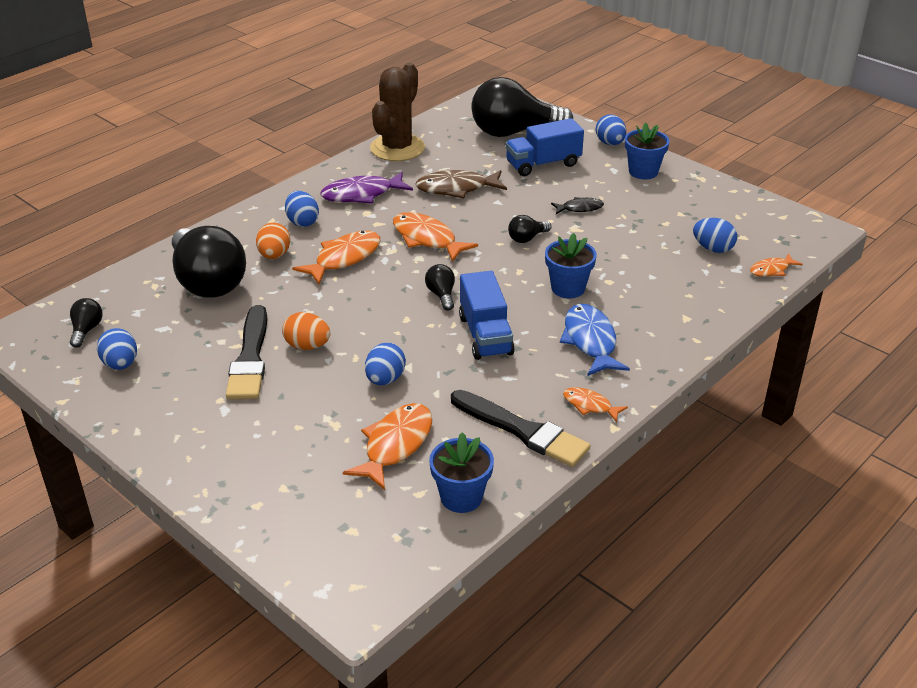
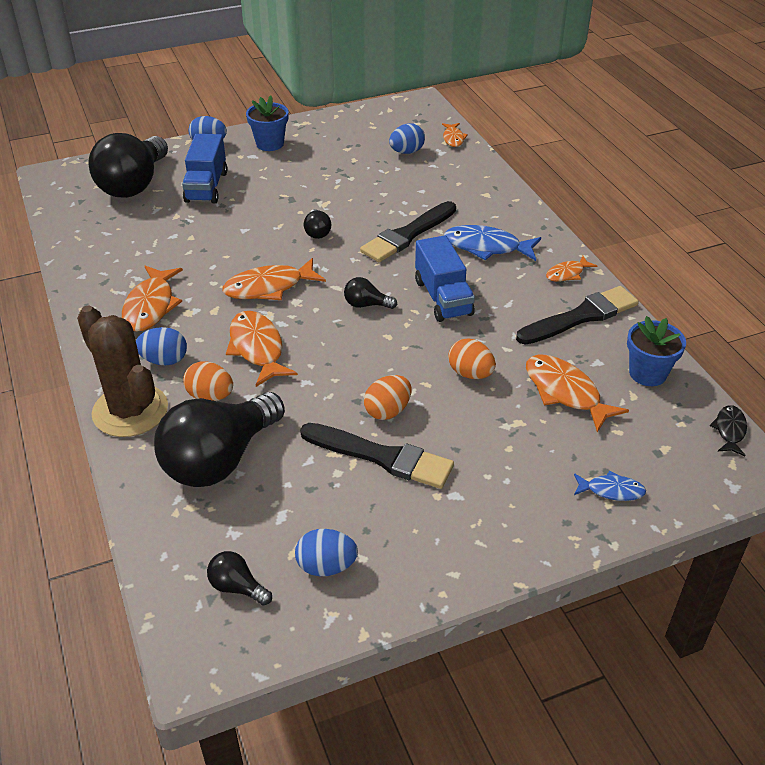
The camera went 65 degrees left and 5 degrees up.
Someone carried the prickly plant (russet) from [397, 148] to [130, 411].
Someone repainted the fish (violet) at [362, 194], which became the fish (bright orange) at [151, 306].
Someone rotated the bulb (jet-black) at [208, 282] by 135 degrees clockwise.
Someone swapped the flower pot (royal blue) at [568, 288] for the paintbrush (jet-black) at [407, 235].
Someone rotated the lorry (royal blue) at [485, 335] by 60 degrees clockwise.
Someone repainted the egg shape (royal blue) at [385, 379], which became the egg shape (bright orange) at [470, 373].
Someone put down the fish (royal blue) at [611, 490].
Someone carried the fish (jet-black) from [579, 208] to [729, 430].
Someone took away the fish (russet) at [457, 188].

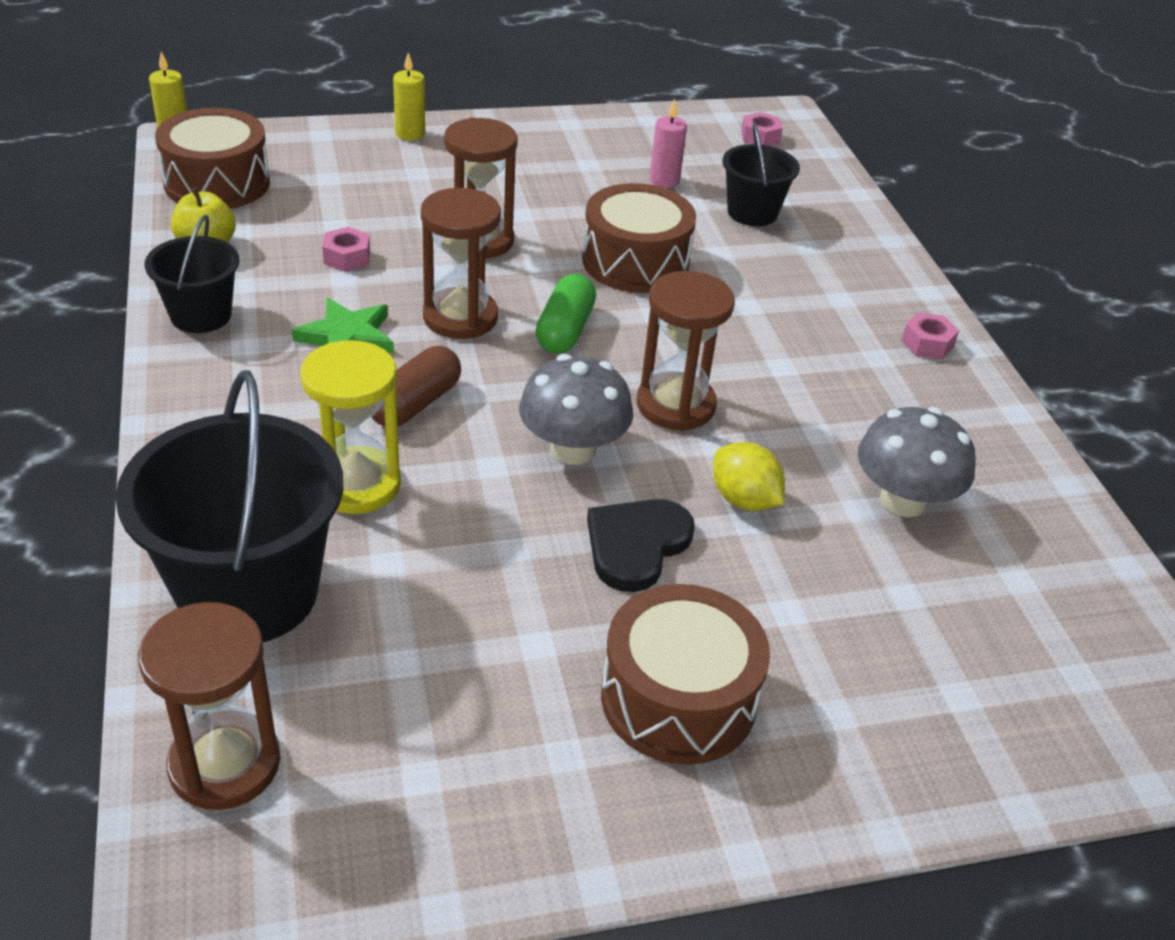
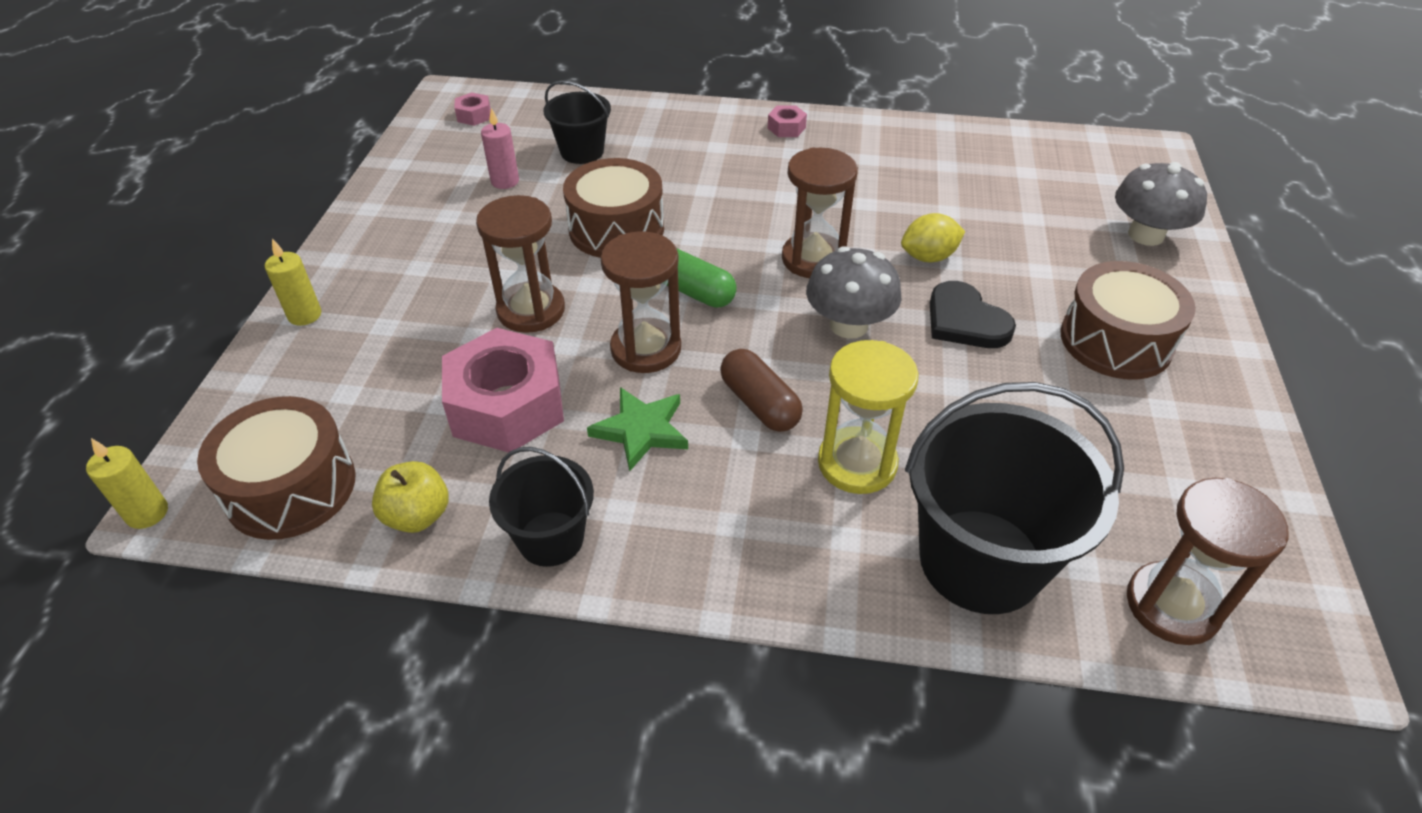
The camera went 65 degrees left and 5 degrees up.
Someone scaled the nut (rosy) at [347, 257] by 2.34.
Someone carried the mushroom (grey) from [903, 500] to [1146, 235].

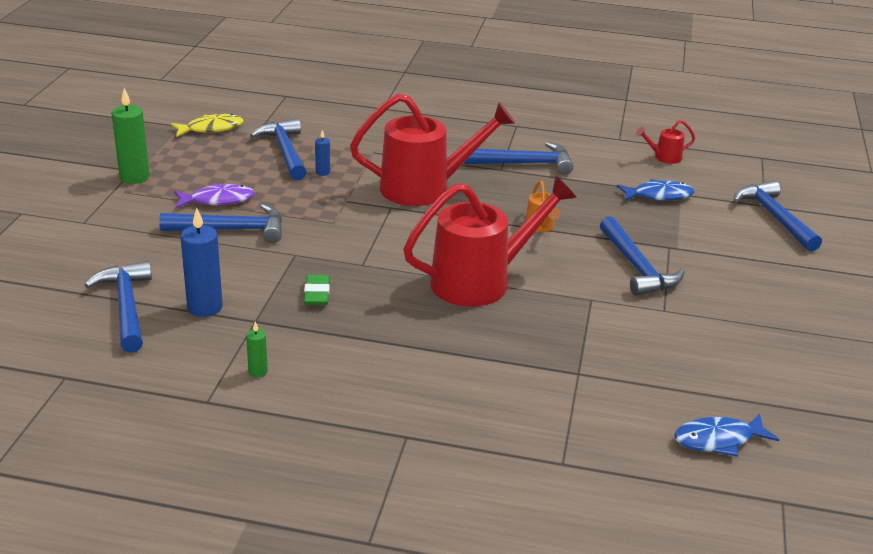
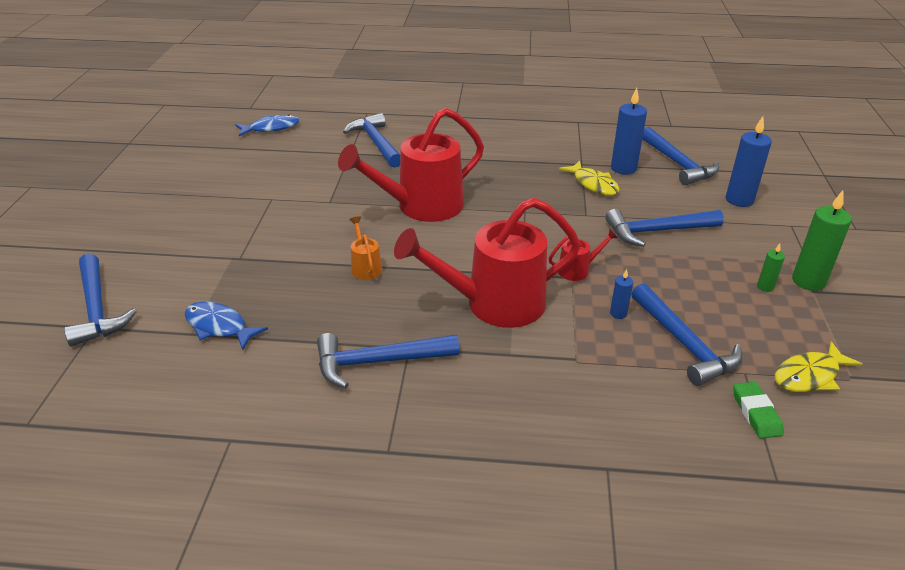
The camera went 175 degrees right and 5 degrees up.
Someone rotated the fish (royal blue) at [659, 195] by 45 degrees clockwise.
Someone carried the hammer (royal blue) from [636, 267] to [376, 143].
Someone carried the watering pot (scarlet) from [663, 157] to [578, 270].
Someone put down the fish (yellow) at [593, 184].
Someone put down the pillar candle (royal blue) at [739, 200].
Someone carried the gum eraser (green) from [317, 294] to [756, 413].
Someone carried the pillar candle (green) from [258, 372] to [765, 287].
Someone took away the fish (violet) at [218, 200].

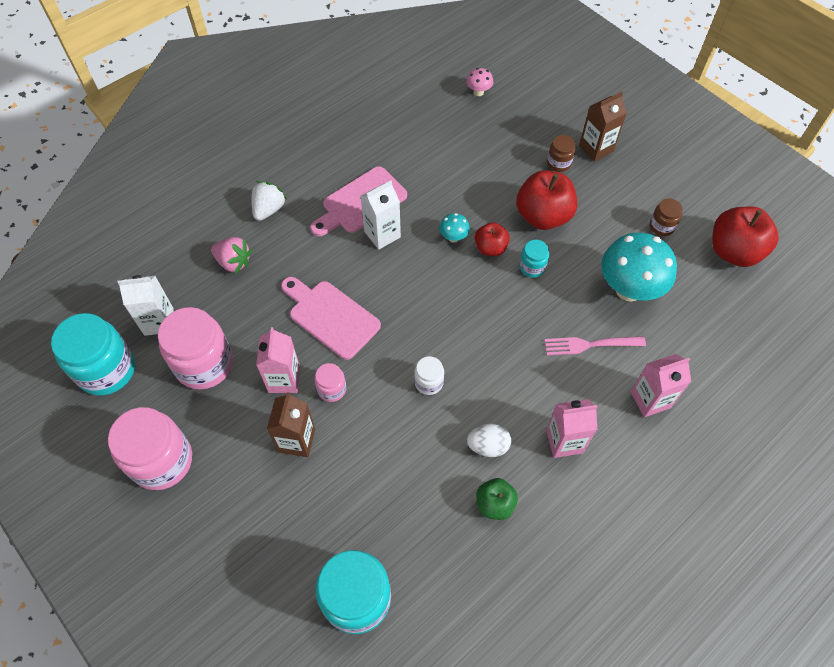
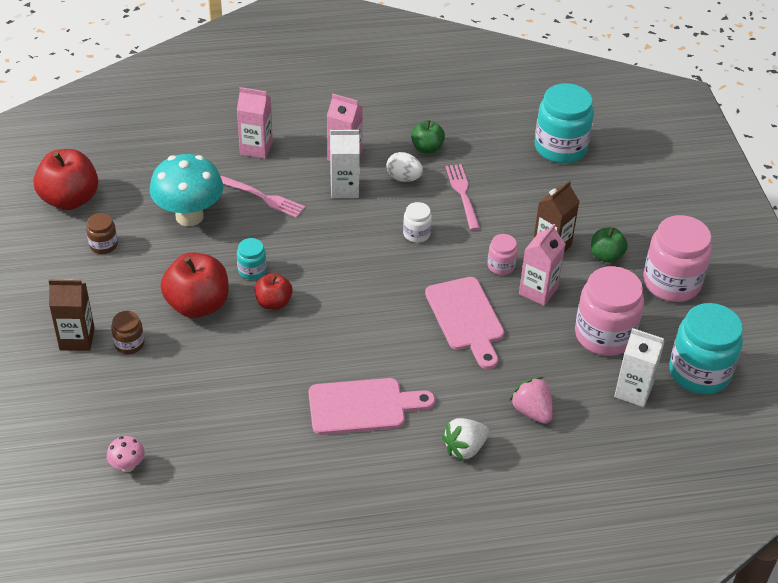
The camera went 150 degrees left and 15 degrees down.
Someone carried the carton (white) from [382, 234] to [344, 189].
Someone put down the dinner fork (rosy) at [462, 194].
Someone put down the toy apple (green) at [606, 256].
Someone took away the mushroom (turquoise) at [453, 237].

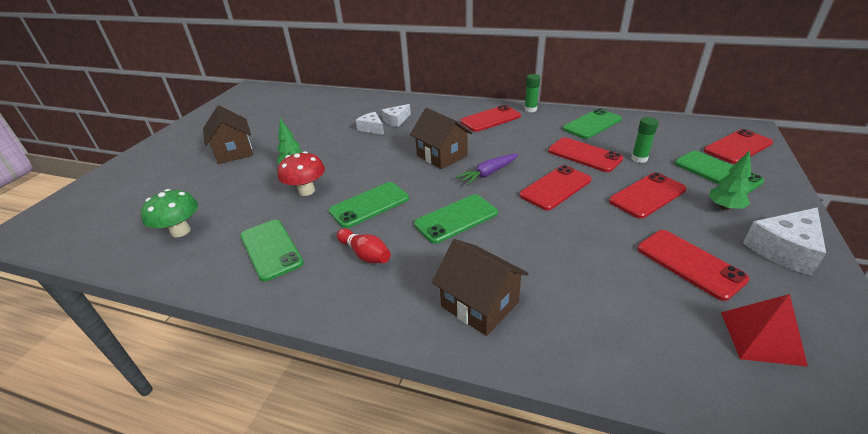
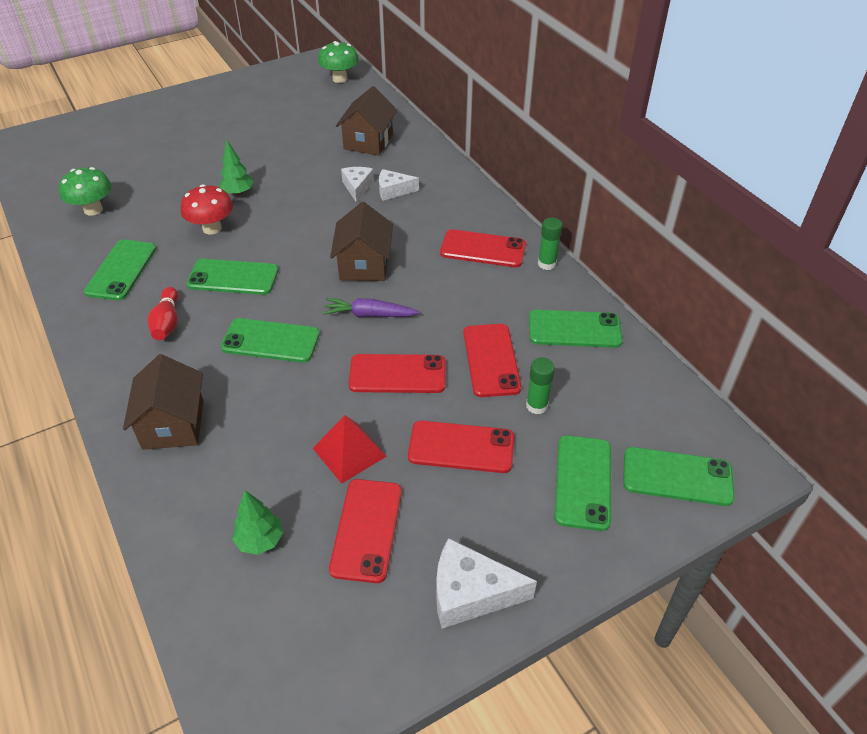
The camera went 40 degrees right and 10 degrees up.
Someone carried the fir tree (green) from [724, 207] to [260, 540].
Someone carried the pyramid (scarlet) from [761, 337] to [349, 452].
Someone put down the mushroom (green) at [340, 79].
Someone carried the house (russet) from [234, 152] to [368, 142].
Someone repainted the phone (scarlet) at [738, 147], which became the phone (green) at [677, 477].

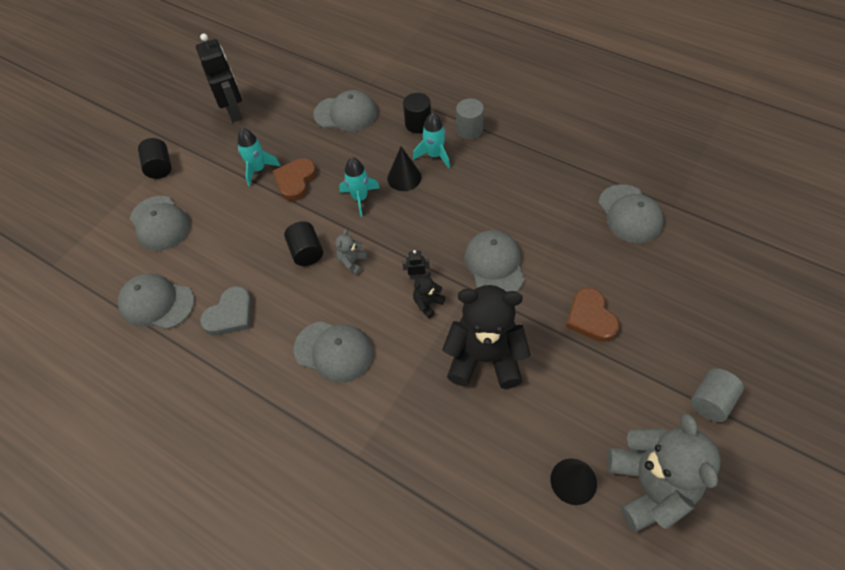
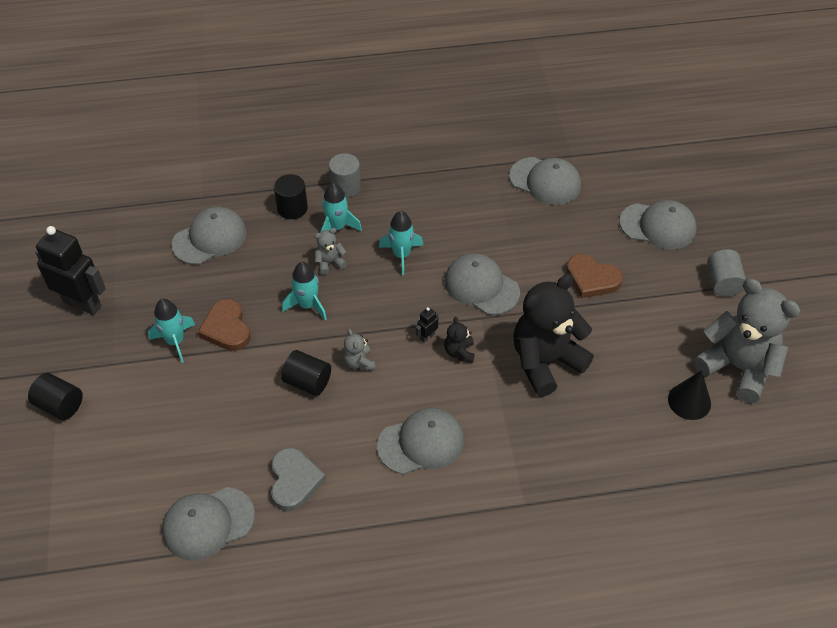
The camera went 45 degrees left and 5 degrees down.
Someone swapped the cone shape (jet-black) at [404, 177] for the teddy (grey) at [330, 263].
Someone put down the rocket (turquoise) at [401, 255].
Someone carried the baseball cap (grey) from [160, 223] to [658, 226].

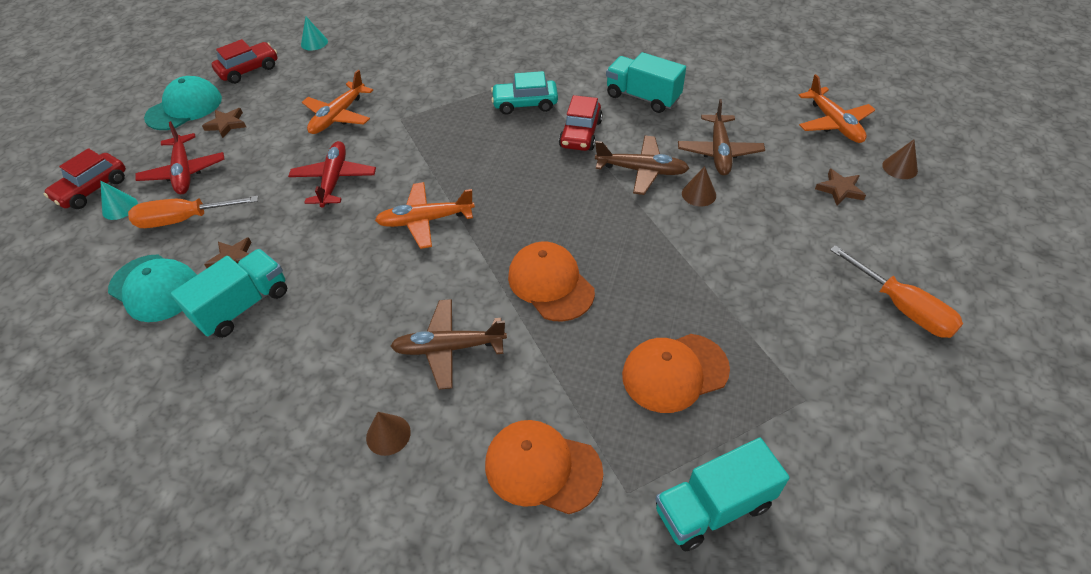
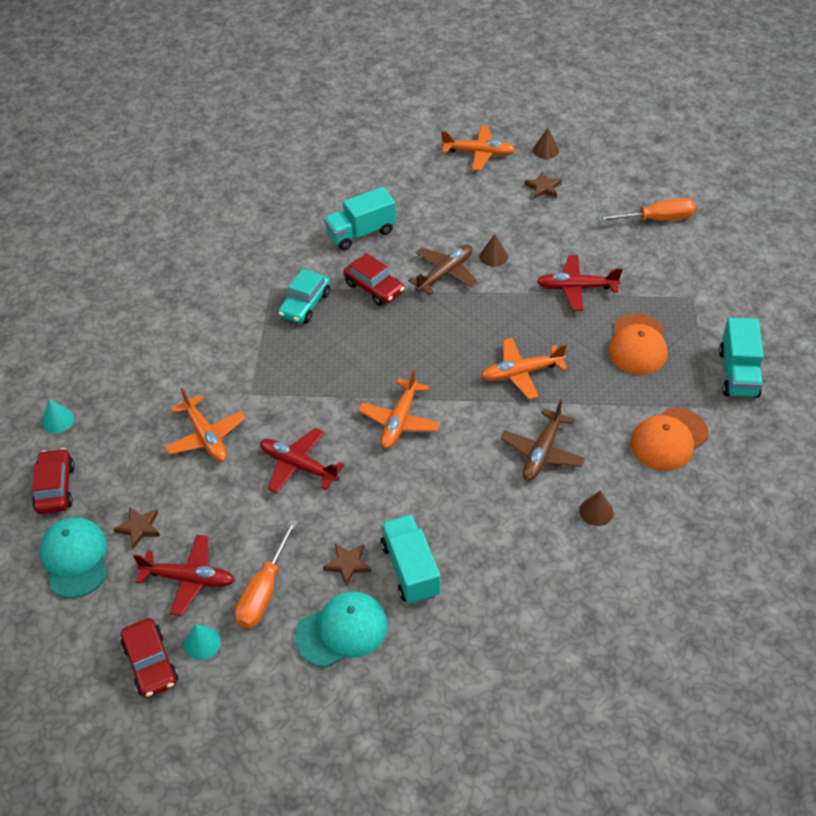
The camera went 60 degrees left and 0 degrees up.
Someone swapped the baseball cap (bright orange) at [550, 284] for the plane (bright orange) at [521, 373].
Someone put down the plane (scarlet) at [576, 288].
Someone took away the plane (russet) at [719, 152].

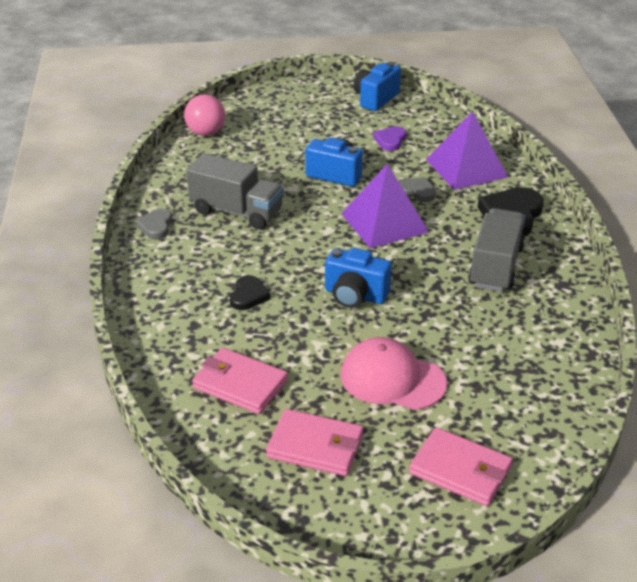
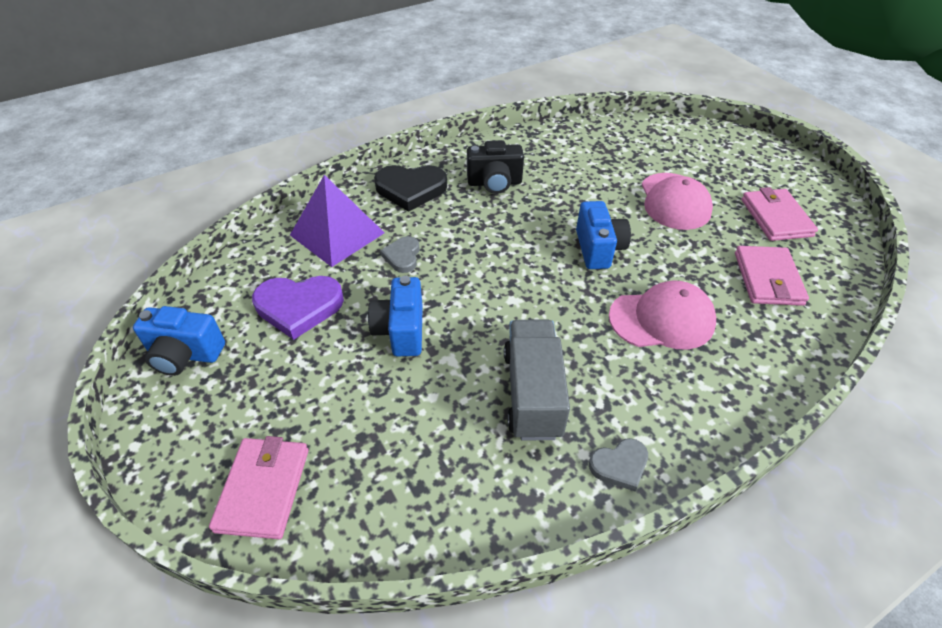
The camera went 115 degrees left and 10 degrees up.
Someone carried the billfold (rosy) from [460, 470] to [263, 489].
Someone scaled the love heart (violet) at [390, 140] by 1.77.
Someone swapped the lorry (grey) at [495, 267] for the compact camera (jet-black) at [494, 183].
Someone swapped the love heart (jet-black) at [248, 295] for the baseball cap (rosy) at [662, 319].
Someone took away the sphere (rosy) at [206, 133].
Someone took away the pyramid (violet) at [384, 222].

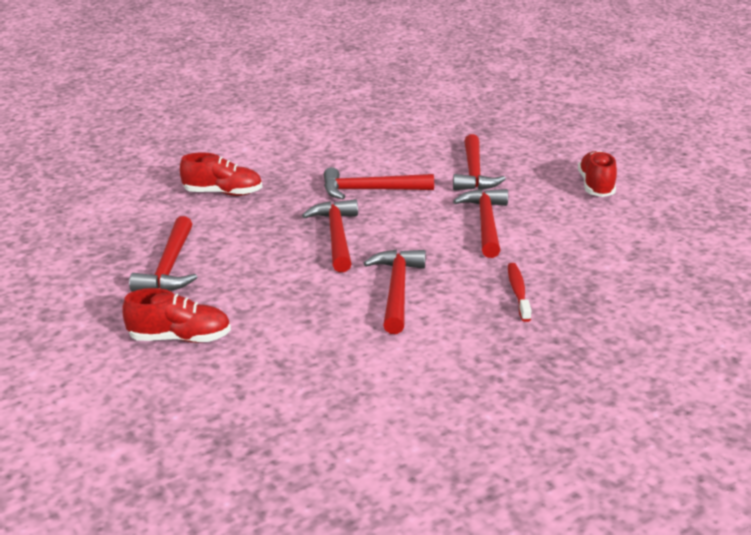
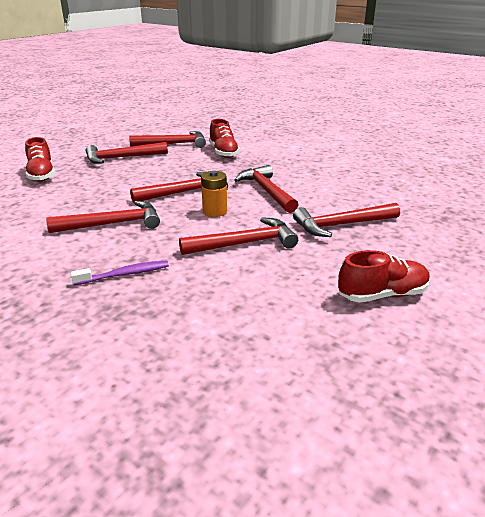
The camera went 70 degrees right and 0 degrees up.
Someone repainted the tooth brush (scarlet) at [518, 292], which became the tooth brush (violet) at [125, 274].
Someone put down the hammer (scarlet) at [173, 144].
Someone put down the AA battery (bright orange) at [214, 211].

